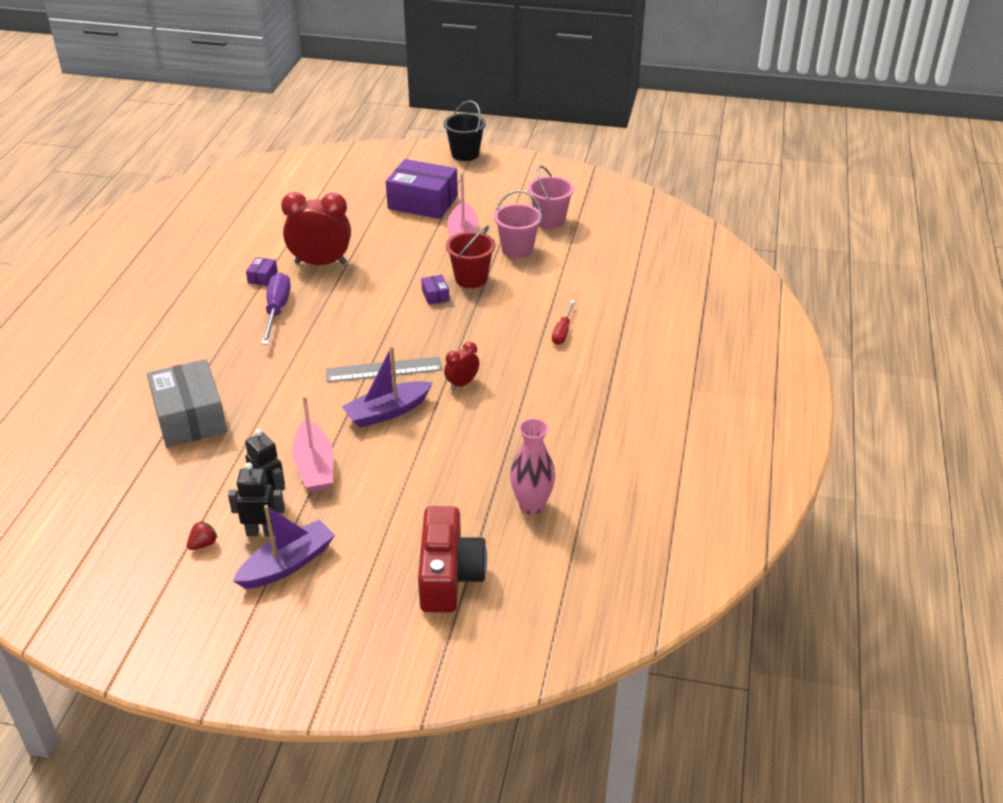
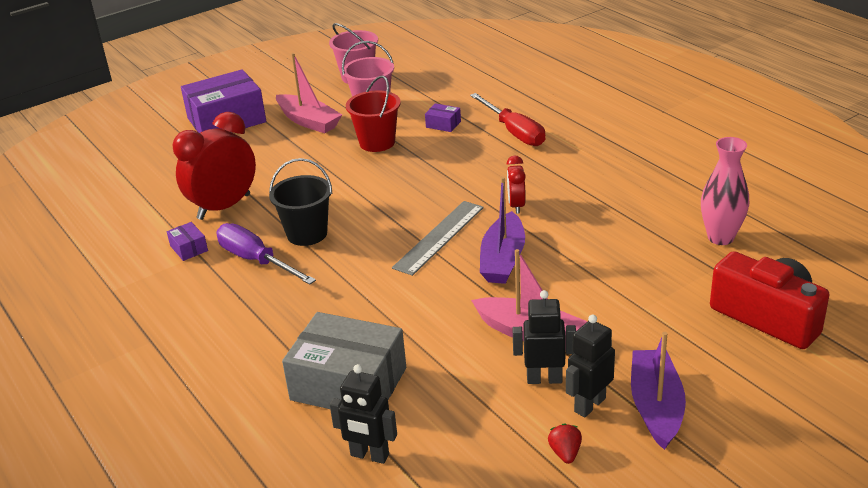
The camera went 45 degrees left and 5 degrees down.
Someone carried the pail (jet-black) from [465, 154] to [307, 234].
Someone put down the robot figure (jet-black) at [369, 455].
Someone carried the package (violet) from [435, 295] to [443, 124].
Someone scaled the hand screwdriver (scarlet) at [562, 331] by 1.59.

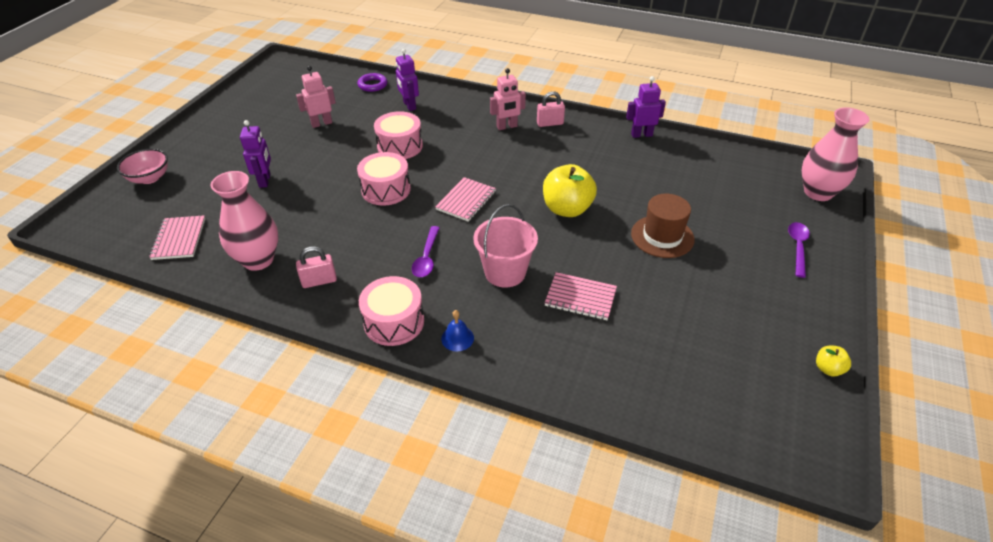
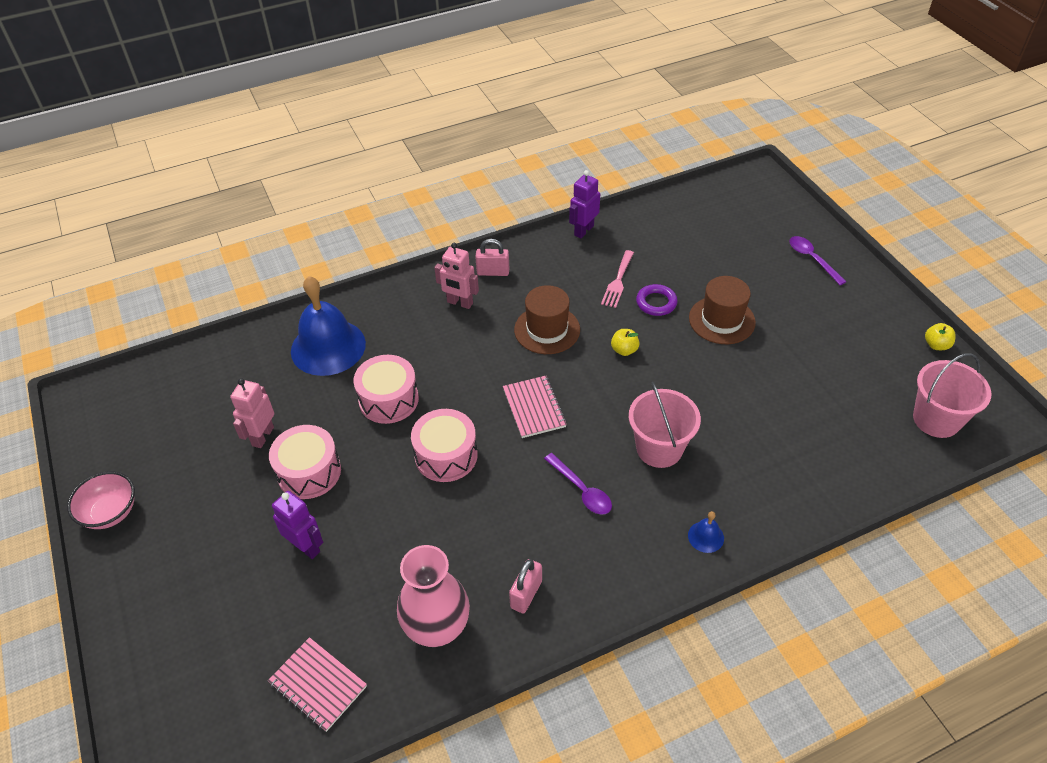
The camera went 45 degrees left and 5 degrees up.
Someone carried the bowl (rosy) from [149, 178] to [110, 512].
Someone carried the drum (rosy) from [394, 322] to [309, 472].
Someone swapped the robot figure (violet) at [409, 106] for the bell (royal blue) at [328, 347].
Someone rotated the robot figure (rosy) at [507, 127] by 90 degrees clockwise.
Someone rotated the lock (rosy) at [550, 123] by 60 degrees clockwise.
Someone put down the top hat (russet) at [547, 330].
Someone put down the dinner fork (rosy) at [618, 281].
Someone scaled the toy apple (yellow) at [567, 209] by 0.47.
Someone carried the hoop (violet) from [372, 85] to [656, 303].
Someone put down the pail (rosy) at [936, 419].
Someone took away the exercise book (rosy) at [580, 297].
Someone took away the tall vase (rosy) at [818, 192].

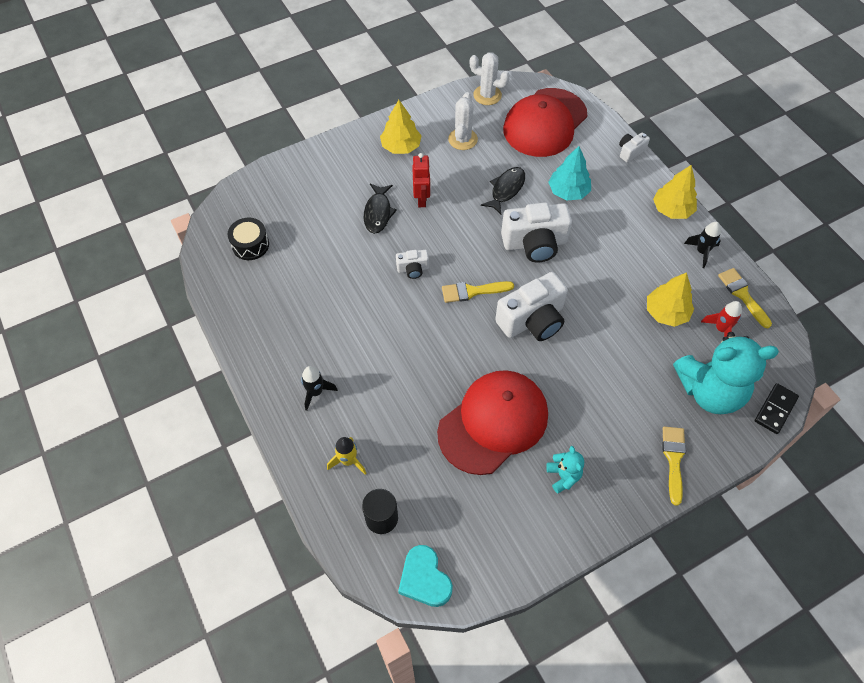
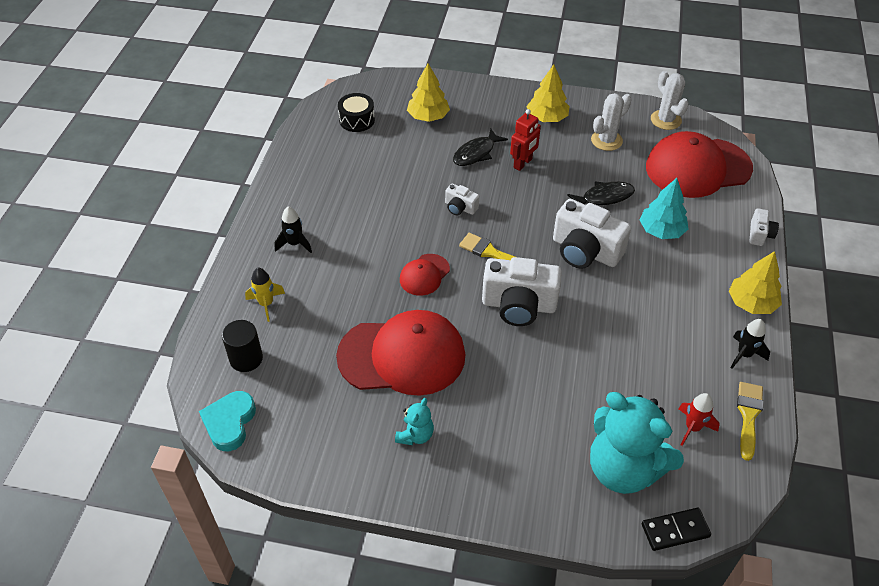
The camera went 40 degrees right and 10 degrees down.
Someone put down the baseball cap (scarlet) at [424, 275].
Someone carried the fir tree (yellow) from [666, 312] to [428, 116].
Someone rotated the compact camera (white) at [630, 152] by 105 degrees clockwise.
Someone took away the paintbrush (yellow) at [673, 459].

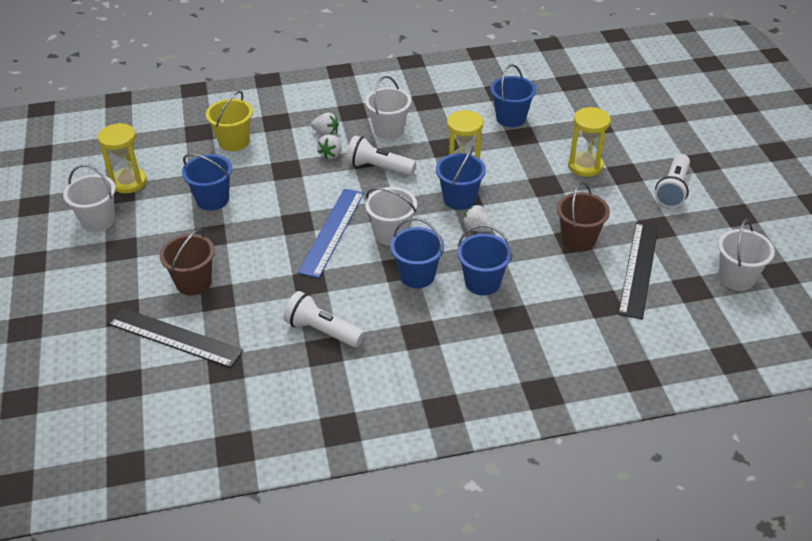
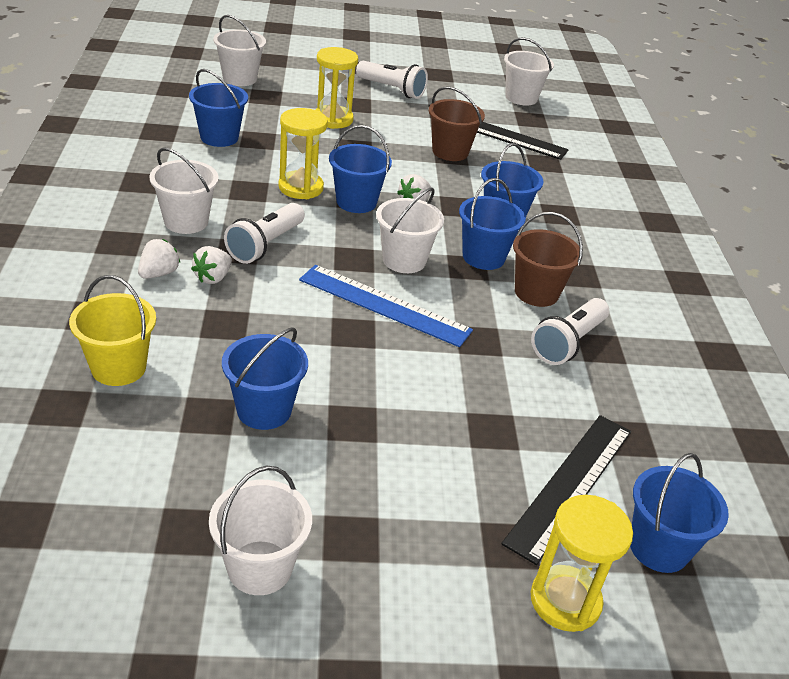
The camera went 85 degrees left and 5 degrees down.
Someone rotated the toy strawberry (white) at [331, 154] by 90 degrees clockwise.
Someone put down the pail (white) at [240, 78].
Someone carried the pail (russet) from [193, 282] to [536, 293].
Someone carried the sandglass (yellow) from [129, 182] to [565, 601].
Someone put down the pail (royal blue) at [659, 548].

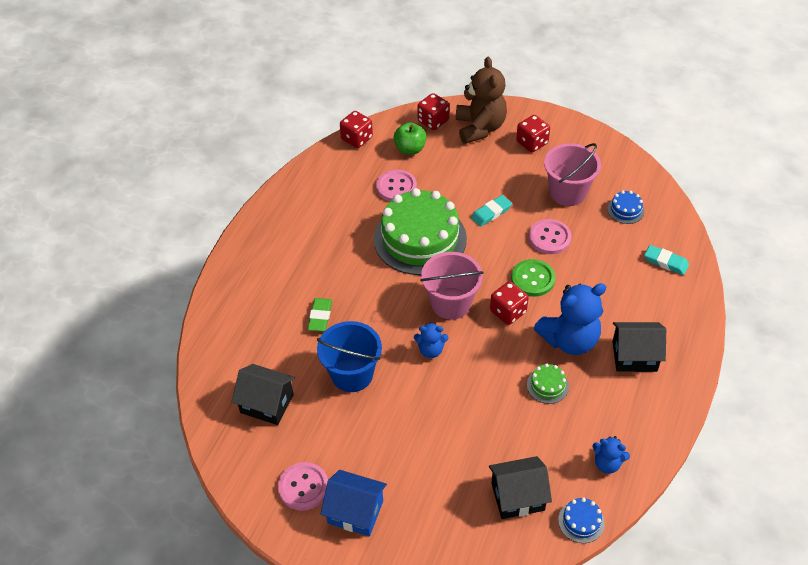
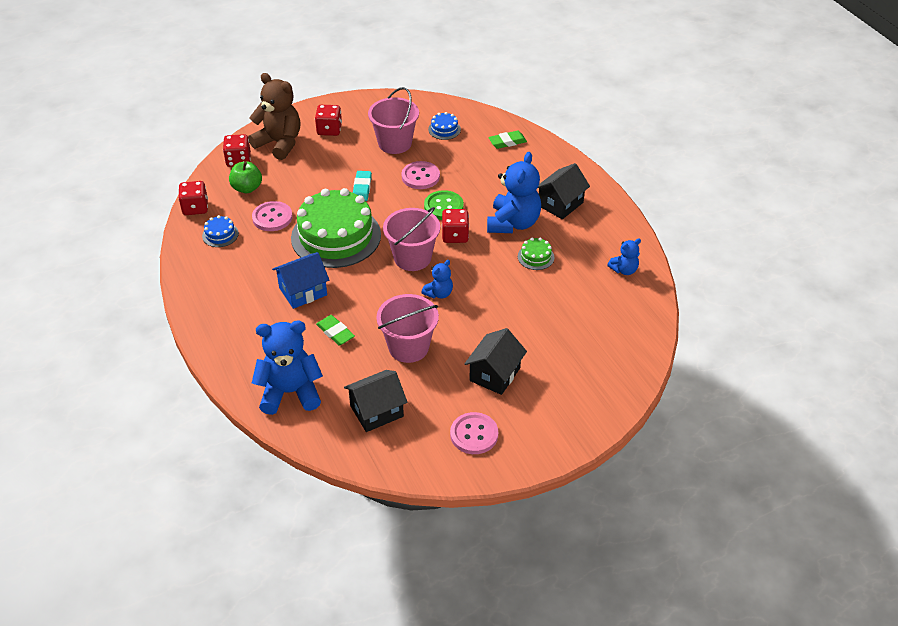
The camera went 50 degrees left and 5 degrees down.
Someone carried the cake (royal blue) from [581, 521] to [220, 235].
Someone put down the teddy (royal blue) at [290, 392].
Someone carried the house (royal blue) from [355, 512] to [303, 291].
Someone repainted the pail (royal blue) at [352, 374], which became the pail (rosy) at [408, 347].
Someone carried the house (jet-black) from [517, 496] to [494, 374].
Someone repainted the gum eraser (turquoise) at [666, 262], which became the gum eraser (green) at [507, 142].

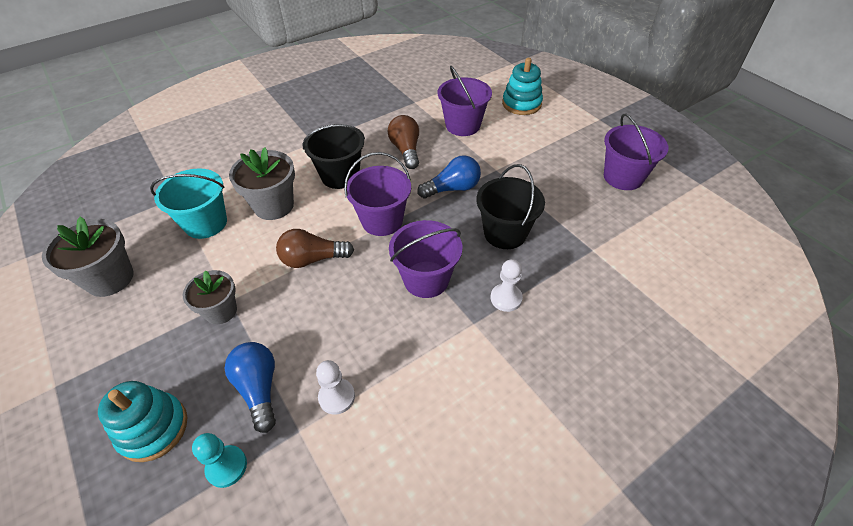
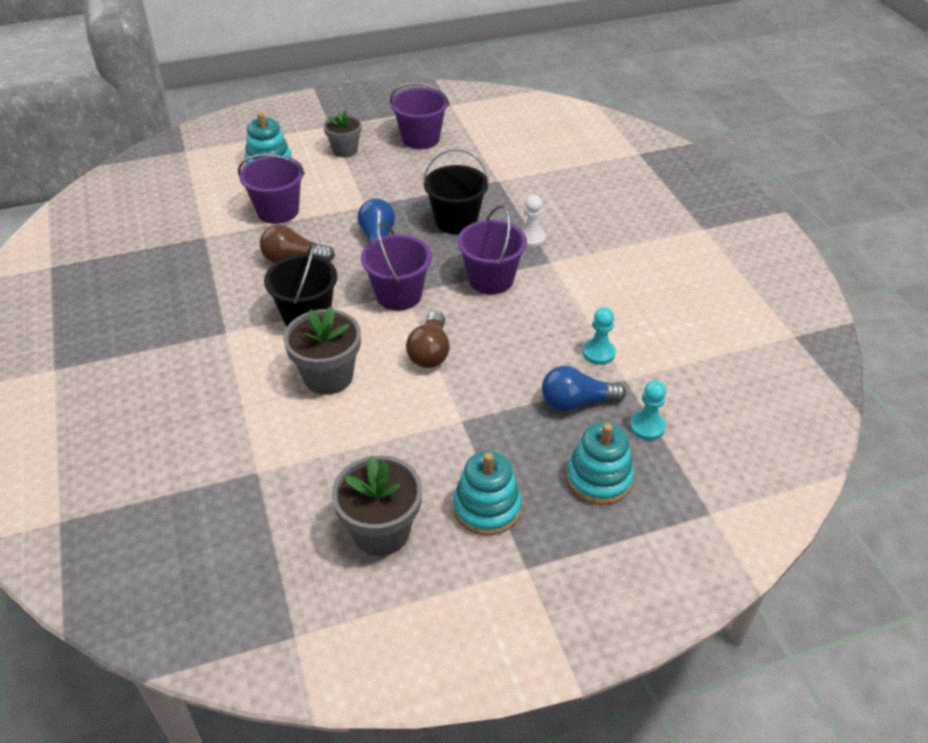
The camera went 75 degrees left and 5 degrees down.
Someone carried the flower pot (grey) from [221, 311] to [345, 150].
Someone put down the stacking toy (turquoise) at [487, 508].
Someone repainted the chess pawn (white) at [336, 397], which became the chess pawn (turquoise) at [598, 353].
Someone took away the pail (turquoise) at [206, 223].

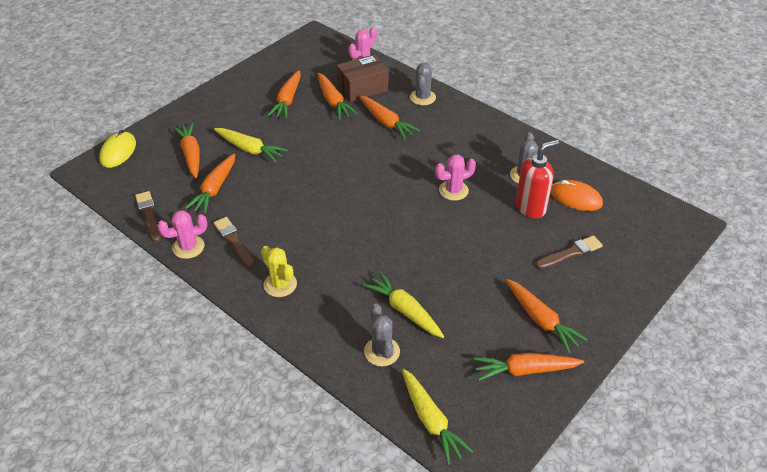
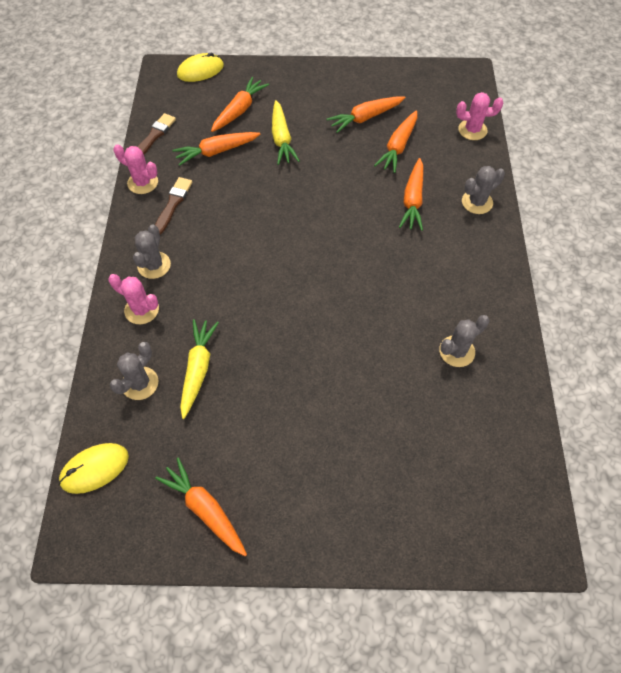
The camera went 50 degrees right and 15 degrees up.
Someone swapped the root vegetable (yellow) at [431, 420] for the computer mouse (yellow) at [95, 468].
Someone carried the prickly plant (rosy) from [453, 190] to [142, 310].
Someone repainted the prickly plant (yellow) at [280, 284], which became the prickly plant (grey) at [154, 265].
Someone took away the package (russet) at [363, 88].
Someone took away the root vegetable (bright orange) at [541, 320].
Someone took away the soap dispenser (scarlet) at [531, 208].
Someone took away the paintbrush (russet) at [570, 253].
Someone took away the computer mouse (bright orange) at [575, 198].

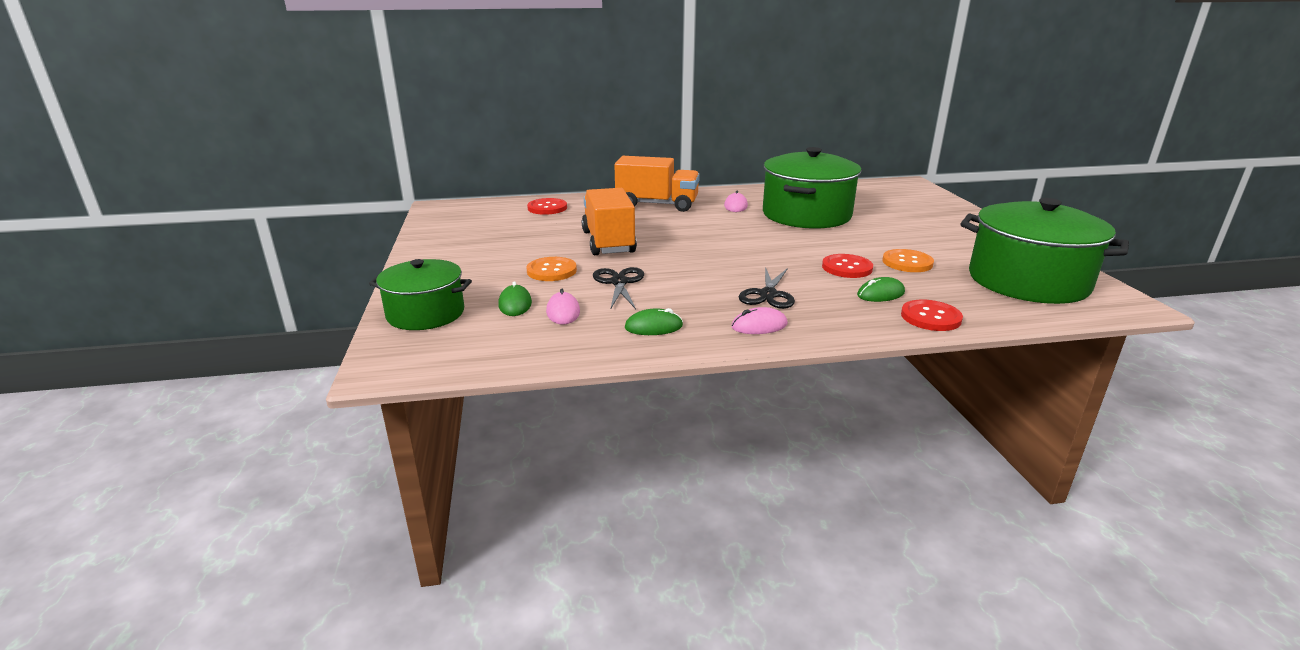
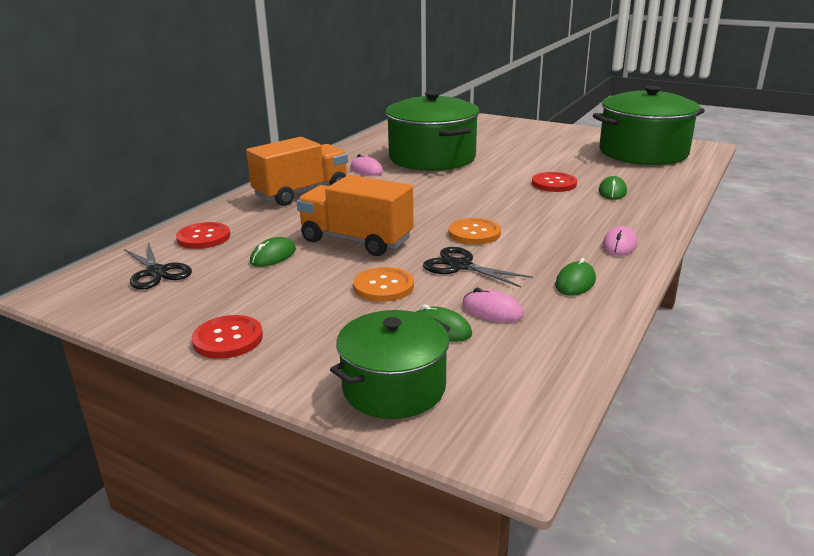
The camera went 50 degrees left and 0 degrees up.
Someone carried the shears (jet-black) from [768, 295] to [156, 272].
Someone carried the button (scarlet) from [930, 317] to [228, 339].
Someone put down the computer mouse (green) at [273, 256].
Someone carried the button (bright orange) from [907, 262] to [474, 233].

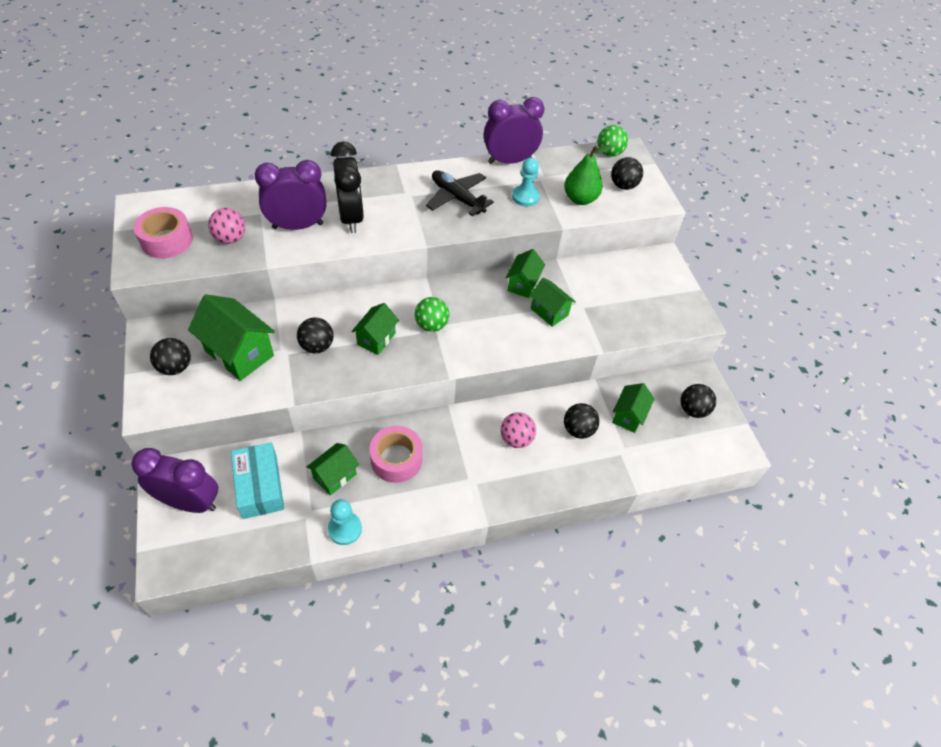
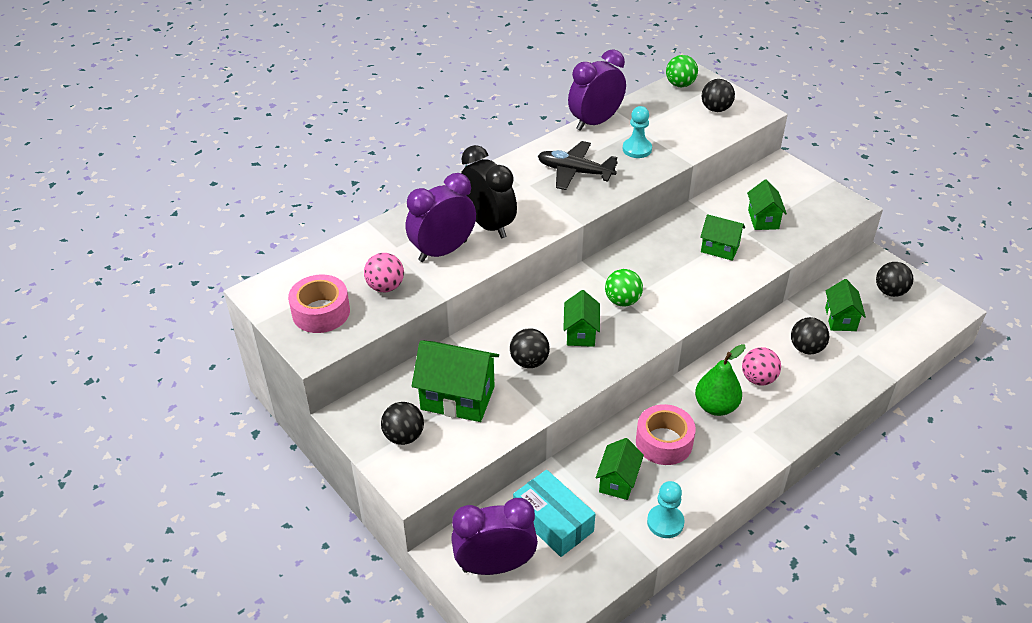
The camera went 20 degrees left and 10 degrees down.
Someone carried the toy pear (green) from [580, 199] to [716, 406].
Someone carried the house (green) from [523, 284] to [763, 219].

